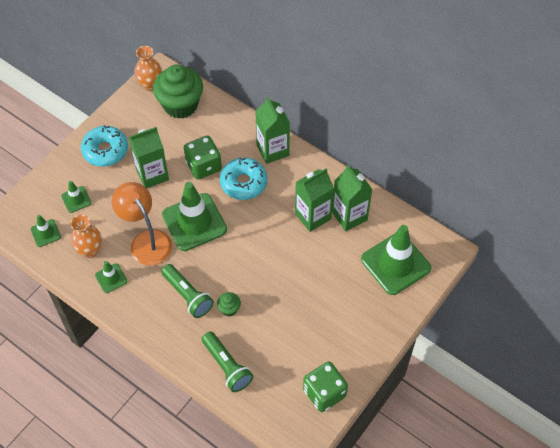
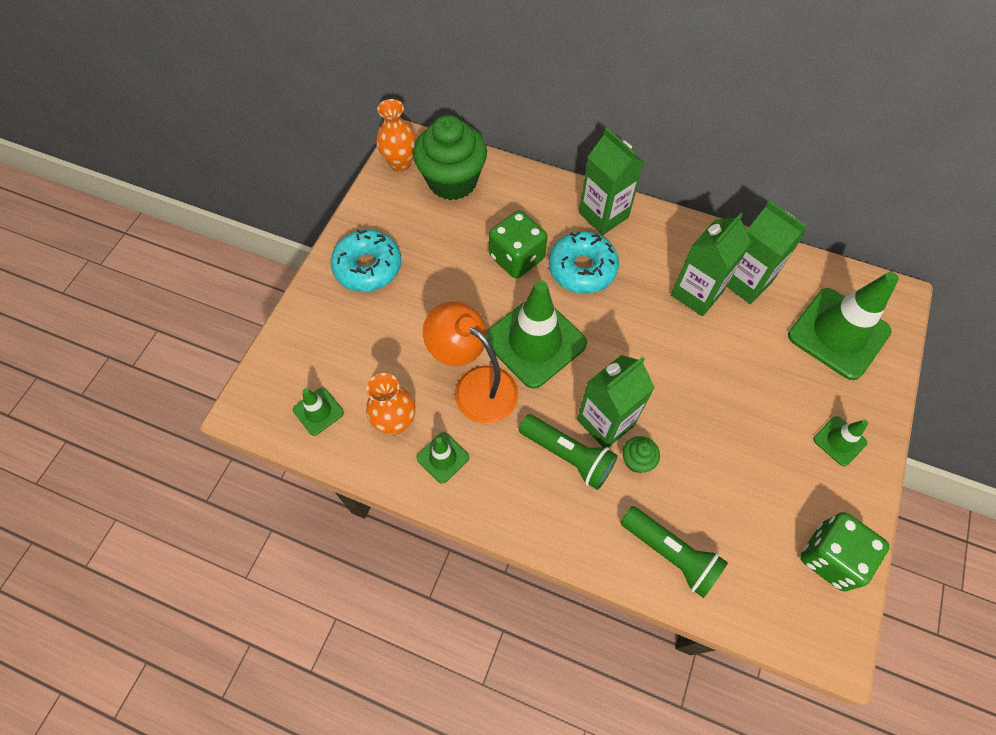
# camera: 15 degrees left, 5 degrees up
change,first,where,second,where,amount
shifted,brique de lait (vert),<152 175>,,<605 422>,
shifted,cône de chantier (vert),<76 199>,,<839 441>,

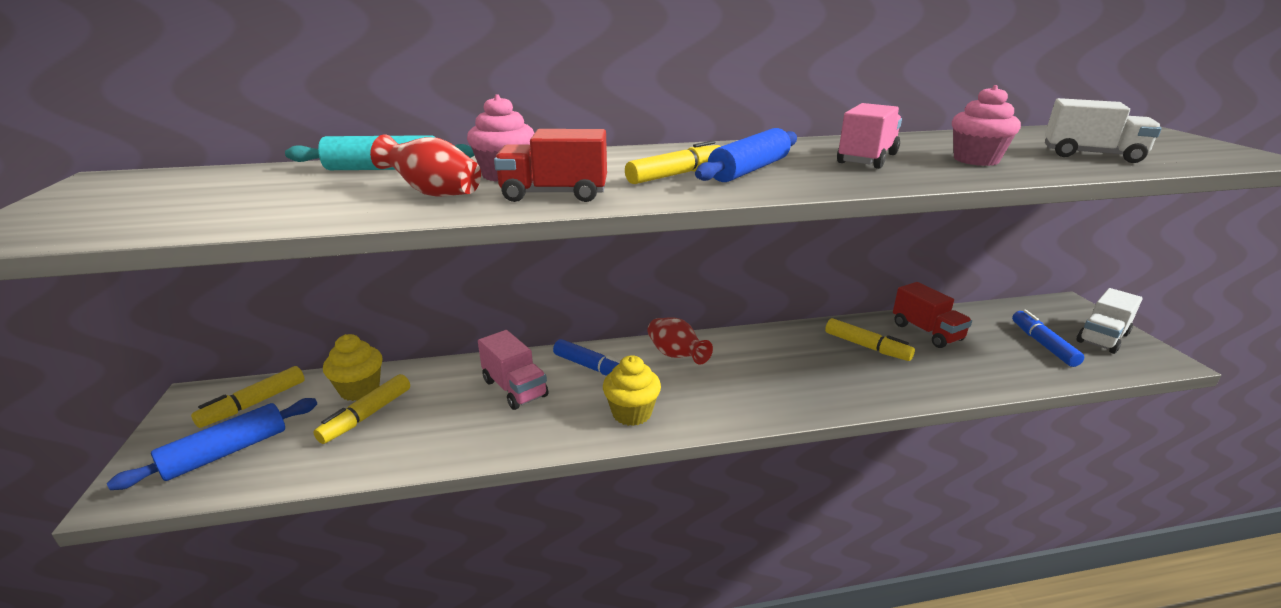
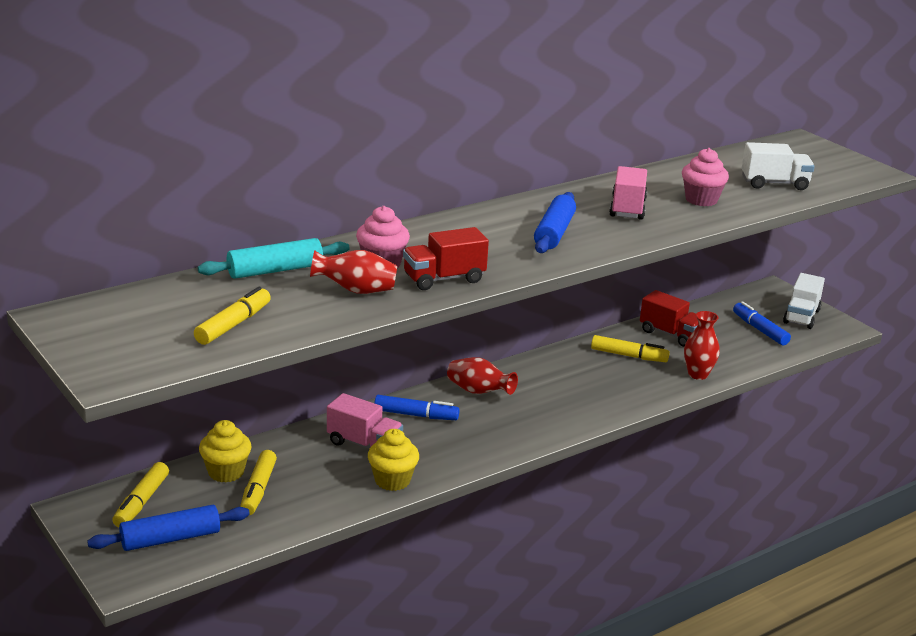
# camera: 25 degrees left, 0 degrees up
change,first,where,second,where,amount
rotated,rouleau à pâtisserie (bleu),<226 452>,,<170 539>,45 degrees clockwise
shifted,feutre (jaune),<676 174>,,<233 324>,
shifted,muffin (jaune),<632 413>,,<392 480>,
new,,,vase (rouge),<698 374>,

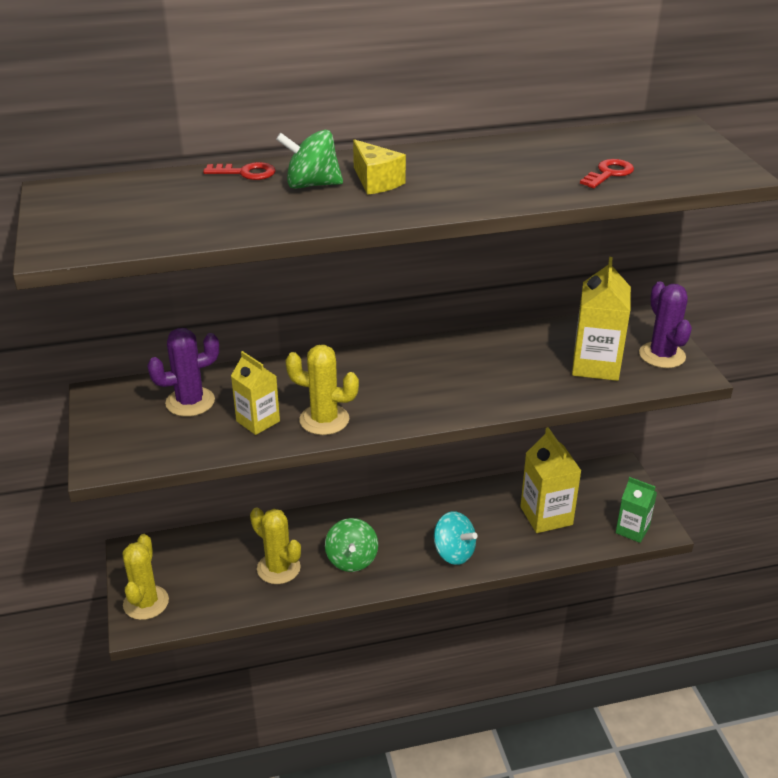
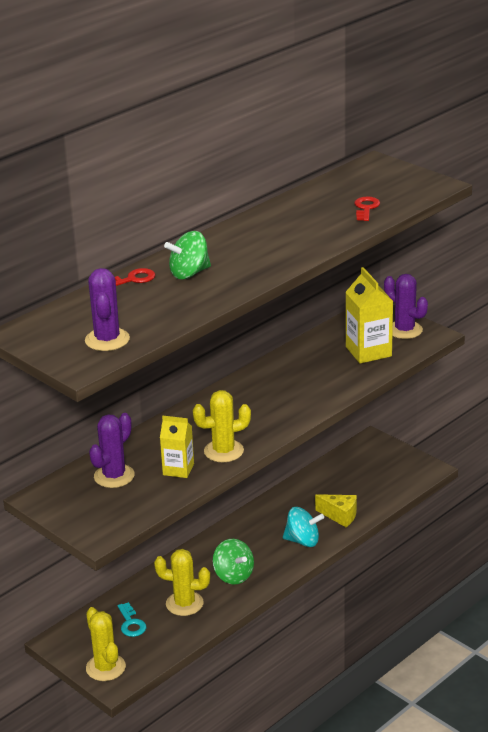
# camera: 30 degrees left, 5 degrees down
change,first,where,second,where,amount
new,,,cactus (violet),<107 340>,
new,,,clé (turquoise),<131 623>,
shifted,fromage (jaune),<376 182>,,<340 516>,
gone,brique de lait (jaune),<546 516>,,,
gone,brique de lait (vert),<632 530>,,,

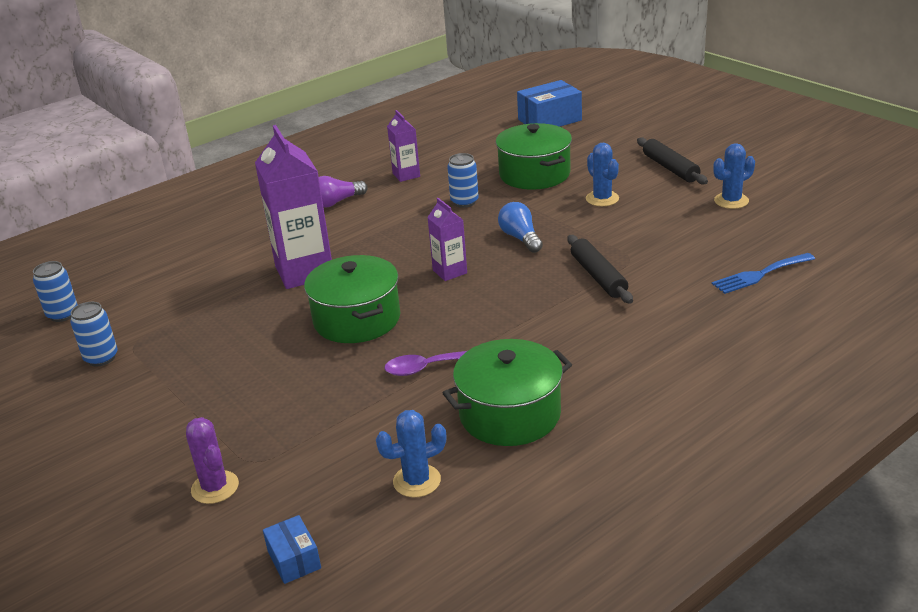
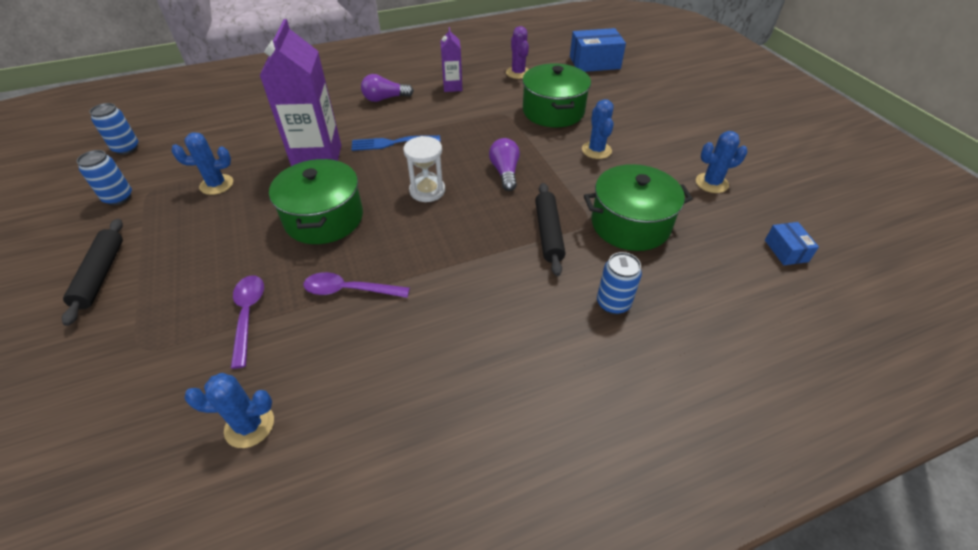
# camera: 15 degrees right, 15 degrees up
change,first,where,second,where,amount
shifted,rouleau à pâtisserie (noir),<670 168>,,<101 275>,
new,,,cactus (bleu),<216 185>,
new,,,cuillère (violet),<248 315>,
shifted,fourchette (bleu),<759 275>,,<391 143>,
swapped,brique de lait (violet),<450 272>,sablier (blanc),<427 191>,
repainted,ampoule (bleu),<520 238>,ampoule (violet),<505 172>,
shifted,cactus (violet),<215 487>,,<518 73>,
shifted,marmite (vert),<510 414>,,<630 224>,
shifted,canette (bleu),<464 202>,,<613 303>,
shifted,boîte (bleu),<294 559>,,<786 251>,

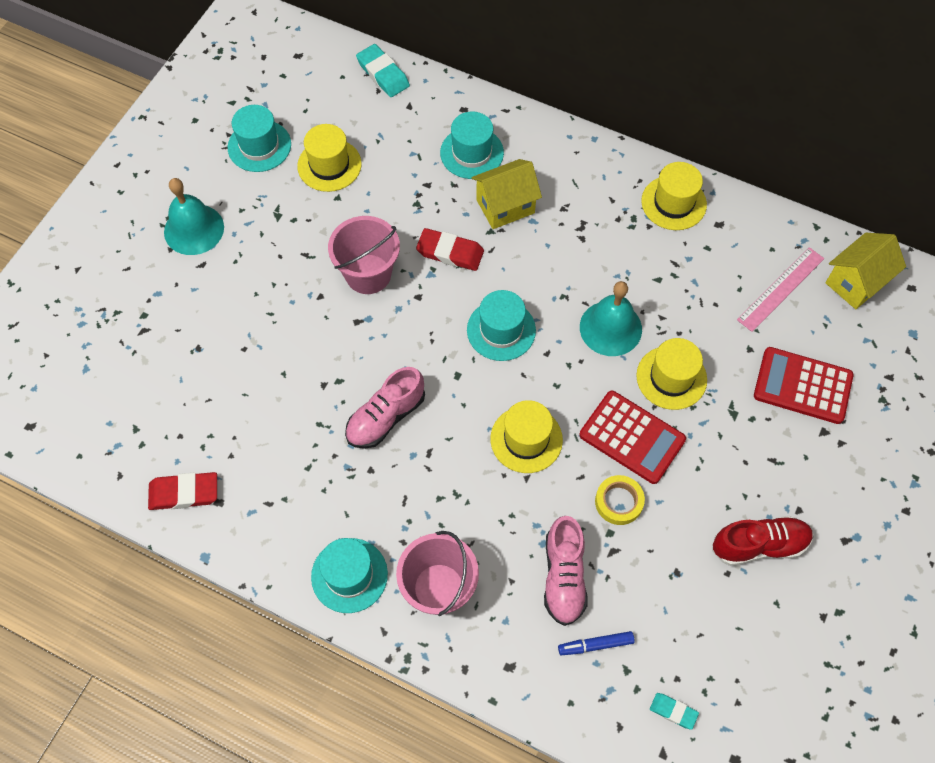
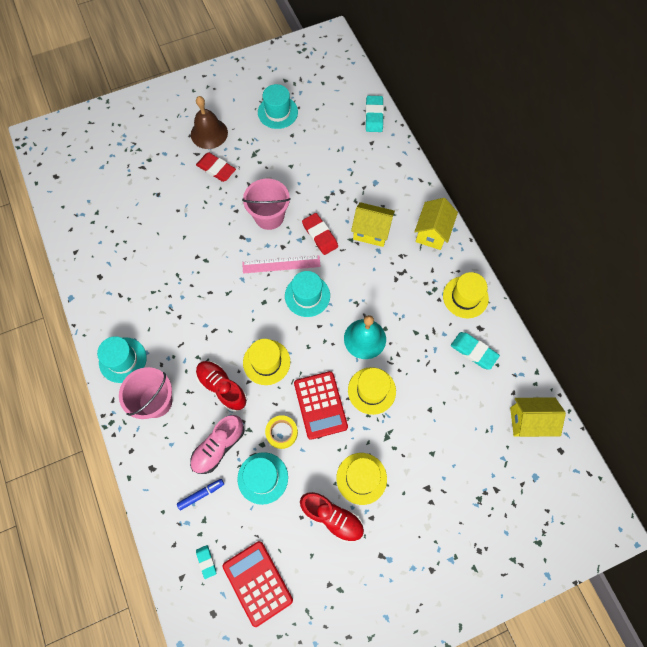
# camera: 40 degrees right, 5 degrees up
change,first,where,second,where,amount
rotated,feutre (bleu),<595 645>,,<201 494>,120 degrees clockwise
repainted,cloche (turquoise),<194 229>,cloche (marron),<209 133>,
shifted,gomme (rouge),<184 493>,,<216 169>,
new,,,chaussure (rouge),<222 387>,
shifted,calculatrice (rouge),<802 386>,,<257 582>,
shifted,chapeau (turquoise),<472 153>,,<262 478>,
shifted,règle (rose),<780 289>,,<281 264>,
shifted,chapeau (jaune),<329 165>,,<361 478>,
new,,,maison (jaune),<432 233>,
new,,,gomme (turquoise),<473 351>,
gone,chaussure (rose),<385 417>,,,

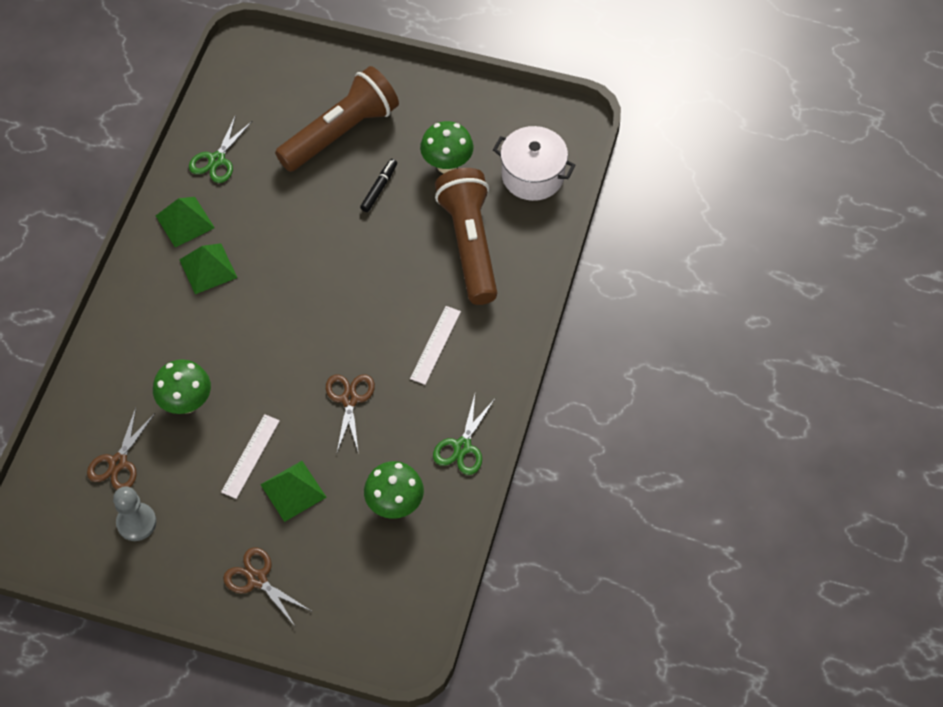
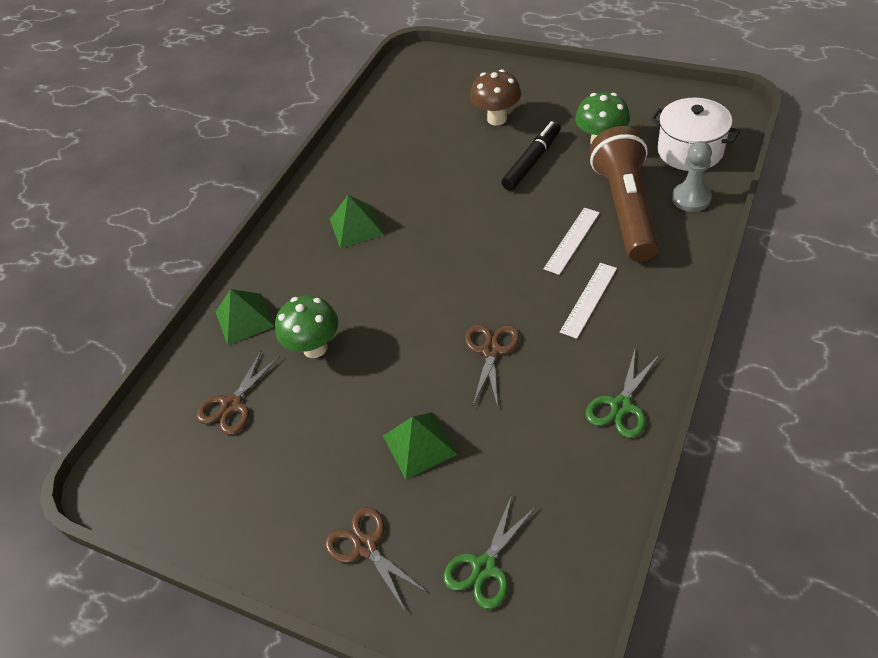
# camera: 15 degrees right, 10 degrees down
change,first,where,second,where,amount
shifted,pyramide (vert),<185 222>,,<244 319>,
shifted,ciseaux (vert),<217 160>,,<484 567>,
swapped,lampe de poche (marron),<341 132>,champignon (marron),<497 119>,
scaled,feutre (noir),<379 188>,,<532 161>,x1.53
shifted,règle (blanc),<250 456>,,<572 240>,
shifted,pion (gris),<136 522>,,<691 198>,
gone,champignon (vert),<395 504>,,,

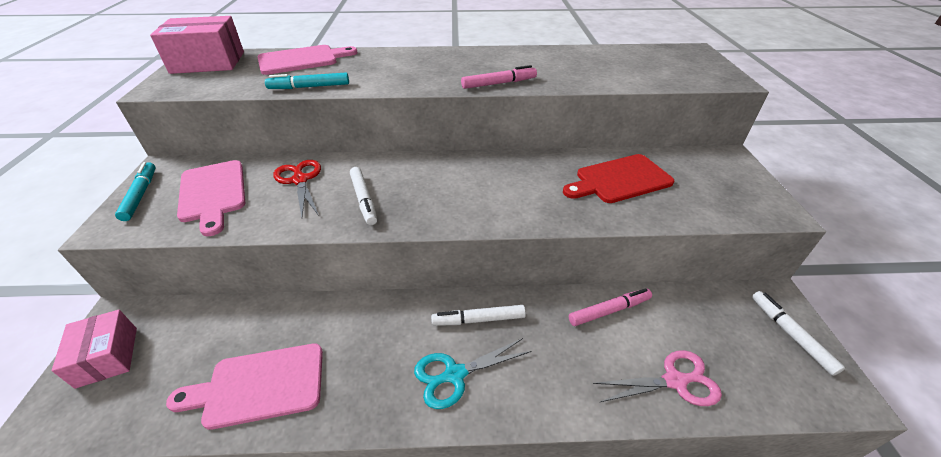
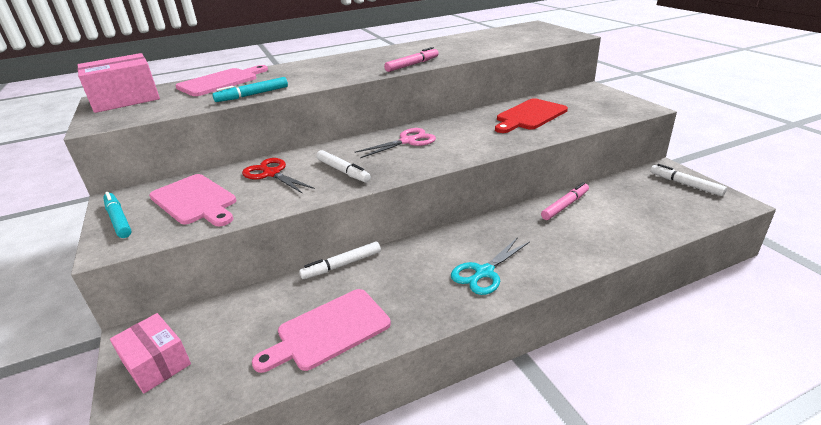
# camera: 20 degrees left, 10 degrees down
change,first,where,second,where,amount
shifted,feutre (blanc),<478 319>,,<342 265>,
shifted,ciseaux (rose),<674 381>,,<407 141>,

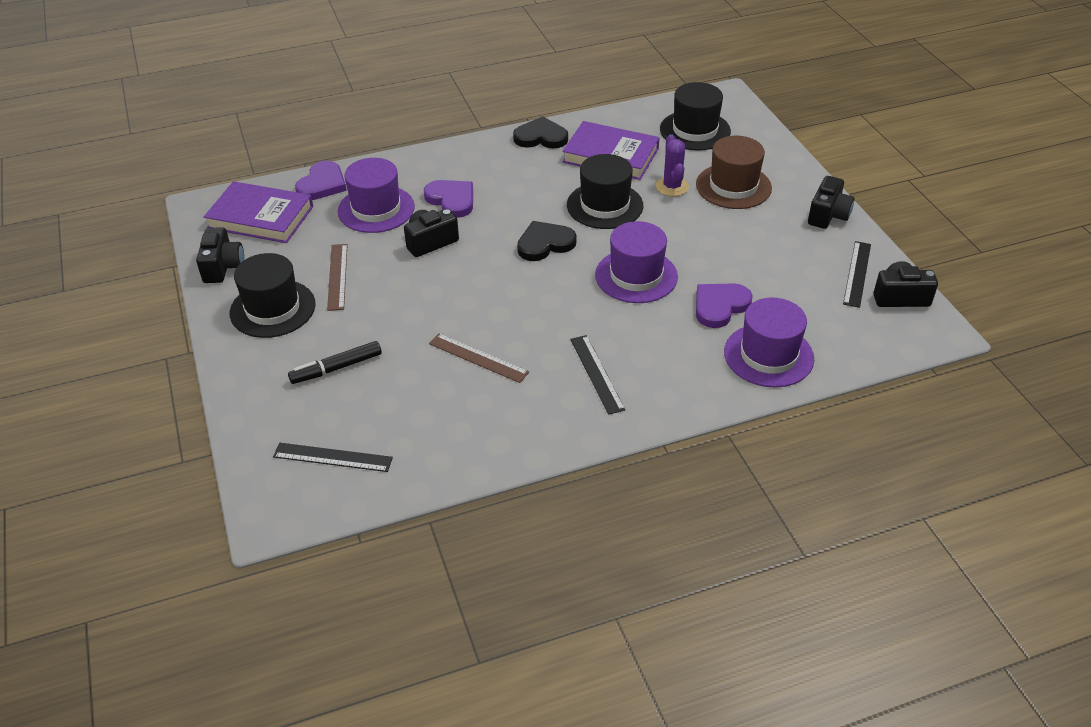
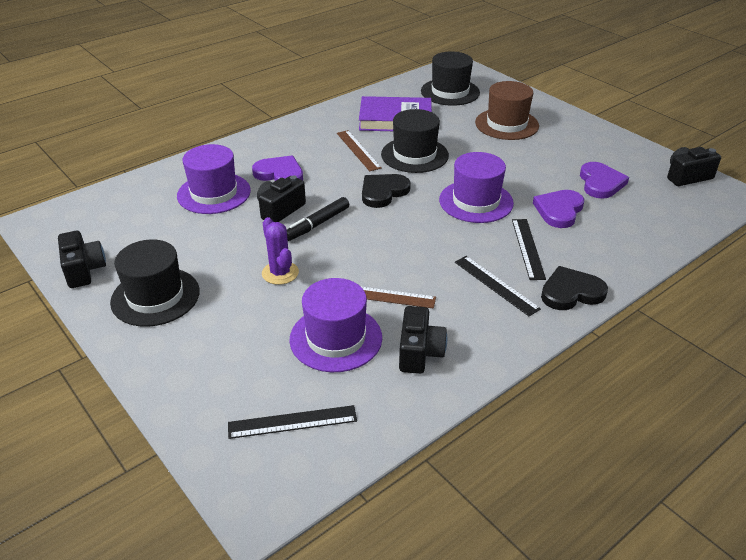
# camera: 20 degrees left, 5 degrees down
change,first,where,second,where,amount
shifted,cactus (violet),<672 187>,,<280 273>,
shifted,feutre (noir),<336 368>,,<317 224>,
shifted,chapeau (violet),<768 355>,,<336 338>,
shifted,règle (marron),<337 276>,,<358 150>,
shifted,appareil photo (noir),<828 215>,,<419 352>,
shifted,règle (noir),<857 273>,,<528 248>,
shifted,cœur (noir),<541 137>,,<571 292>,
shifted,cœur (violet),<322 184>,,<600 183>,
gone,livre (violet),<260 217>,,,

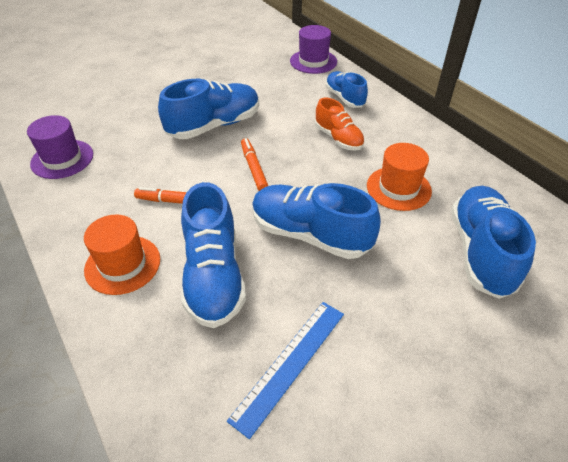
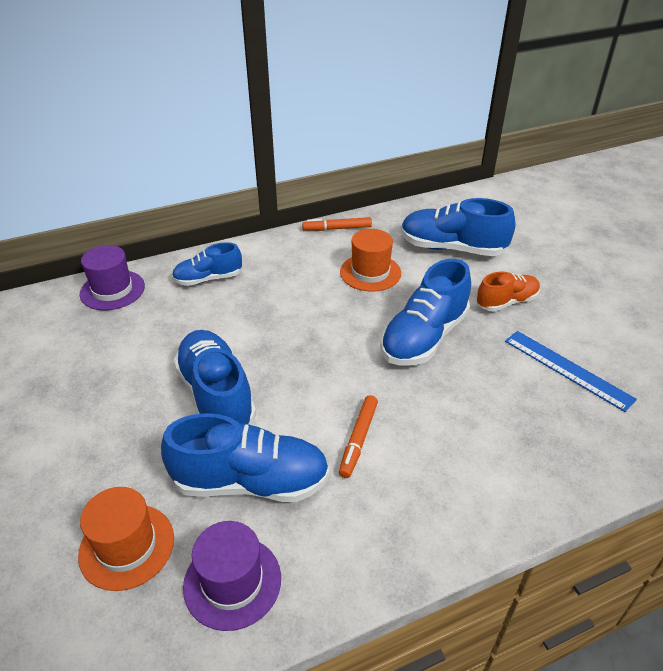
# camera: 80 degrees left, 5 degrees down
change,first,where,second,where,amount
shifted,chapeau (orange),<123 264>,,<127 546>,
shifted,chaussure (bleu),<213 275>,,<251 482>,
shifted,feutre (orange),<254 168>,,<337 228>,
shifted,chaussure (orange),<338 138>,,<506 302>,

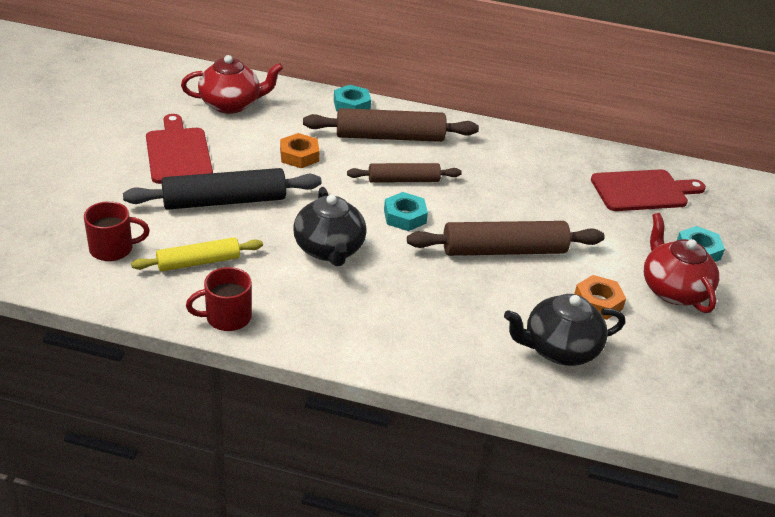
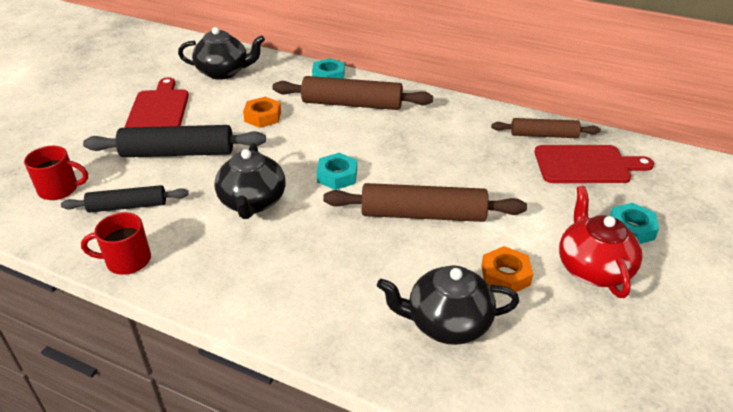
# camera: 15 degrees right, 0 degrees up
change,first,where,second,where,amount
repainted,rouleau à pâtisserie (jaune),<198 262>,rouleau à pâtisserie (noir),<127 206>,
repainted,théière (rouge),<231 104>,théière (noir),<223 72>,
shifted,rouleau à pâtisserie (marron),<403 180>,,<544 135>,

